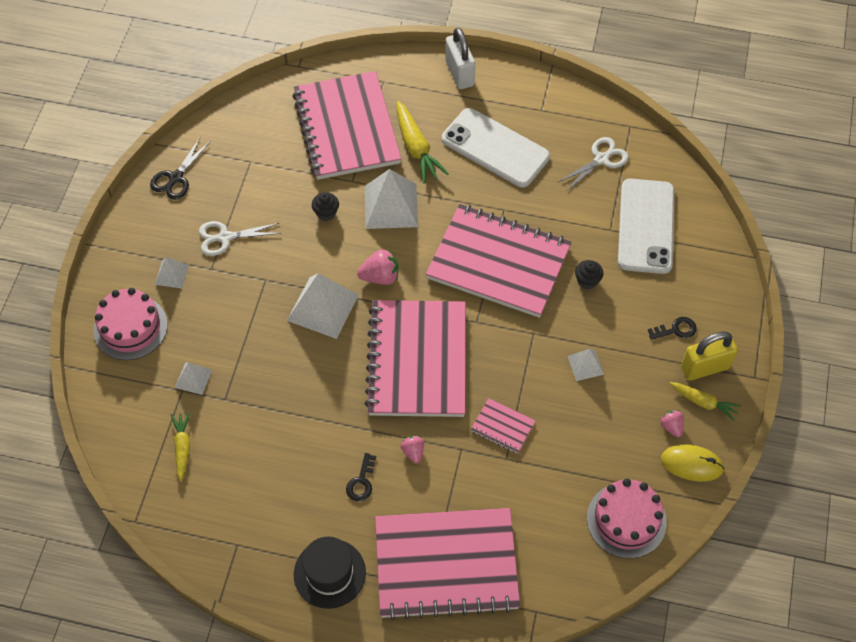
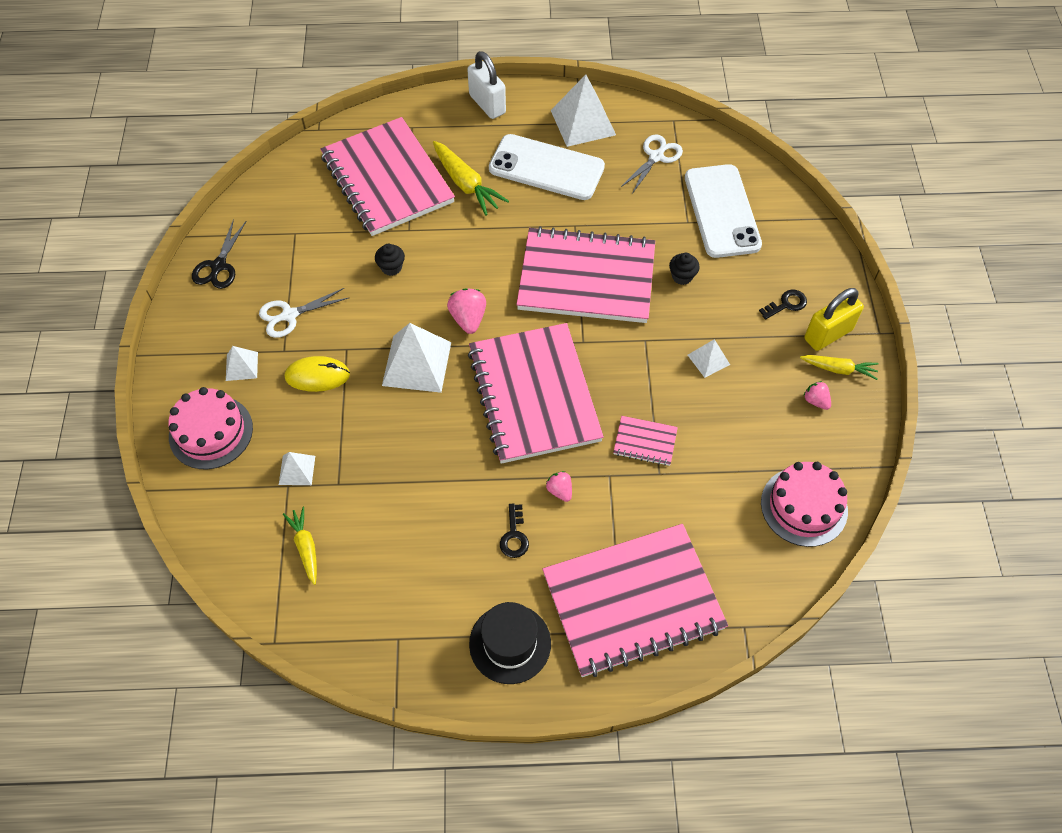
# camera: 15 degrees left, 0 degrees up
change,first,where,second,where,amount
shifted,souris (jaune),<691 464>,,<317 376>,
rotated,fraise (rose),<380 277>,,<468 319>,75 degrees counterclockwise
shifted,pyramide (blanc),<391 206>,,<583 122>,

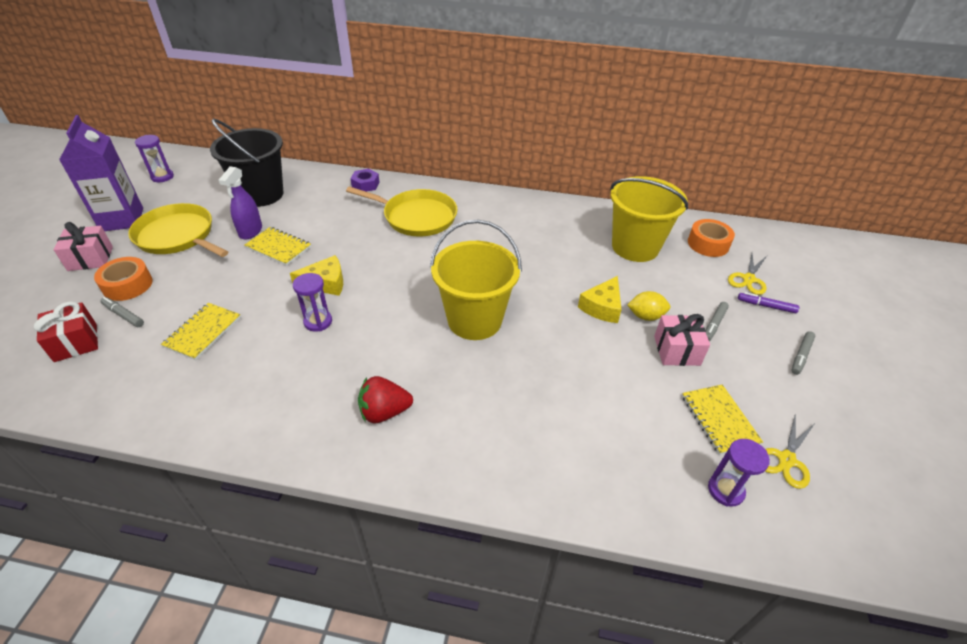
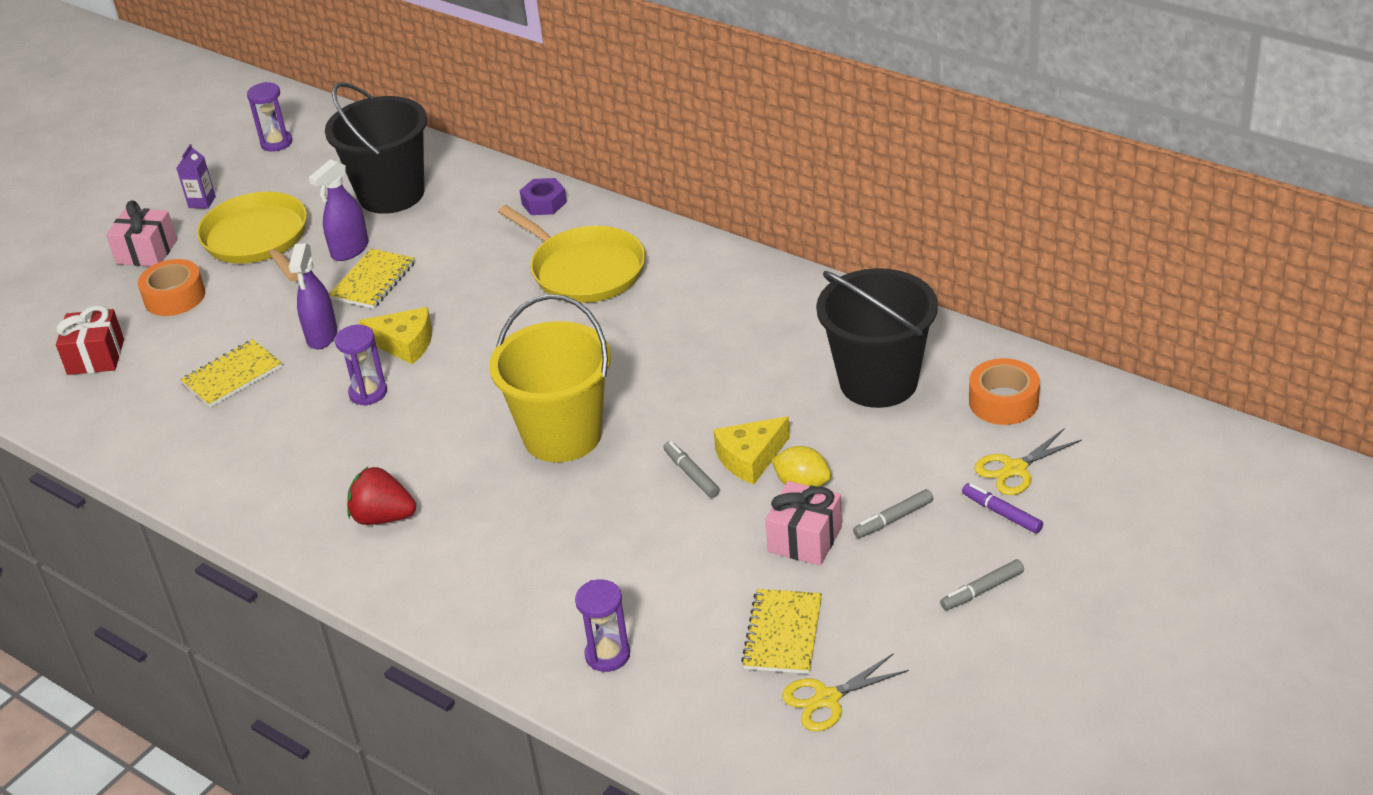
# camera: 30 degrees right, 5 degrees down
change,first,where,second,where,amount
scaled,brique de lait (violet),<122 219>,,<202 202>,x0.43
new,,,vaporisateur (violet),<322 336>,
rotated,carnet (jaune),<278 247>,,<373 281>,60 degrees clockwise
shifted,sablier (violet),<725 490>,,<607 655>,
shifted,feutre (gris),<123 315>,,<691 474>,
repainted,seau (jaune),<635 247>,seau (noir),<878 382>,

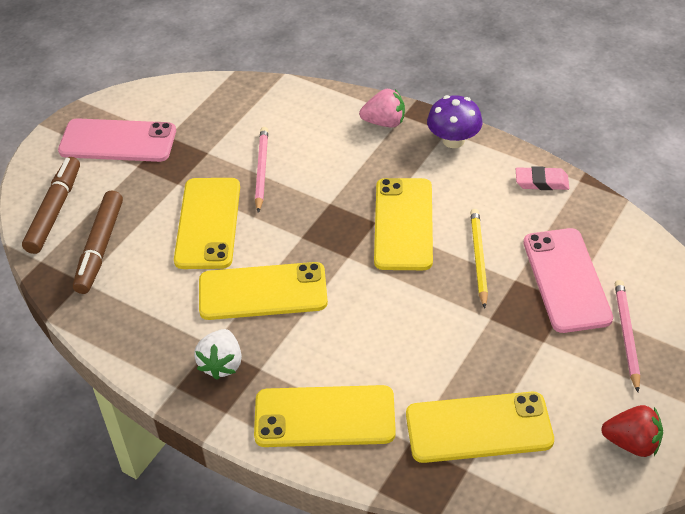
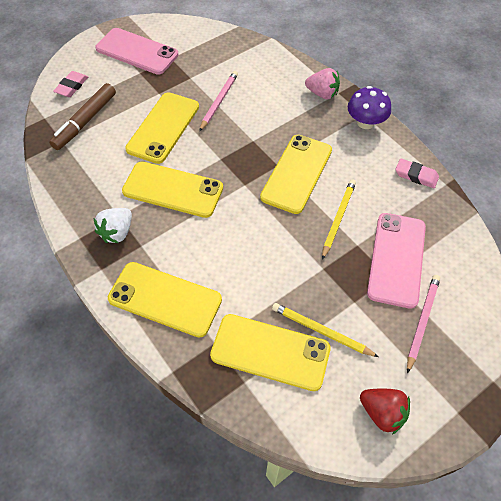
# camera: 20 degrees right, 10 degrees up
change,first,where,second,where,amount
swapped,feutre (marron),<54 211>,gomme (rose),<72 86>,
new,,,crayon (jaune),<321 331>,

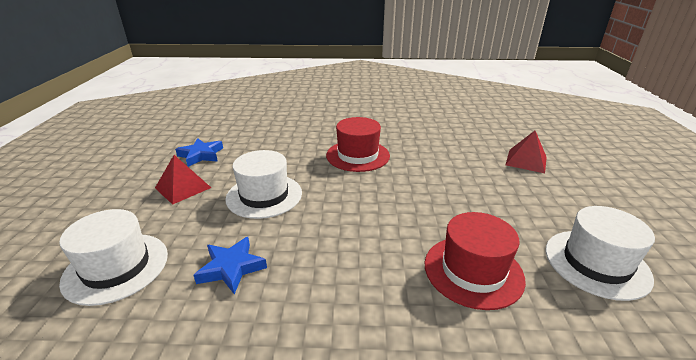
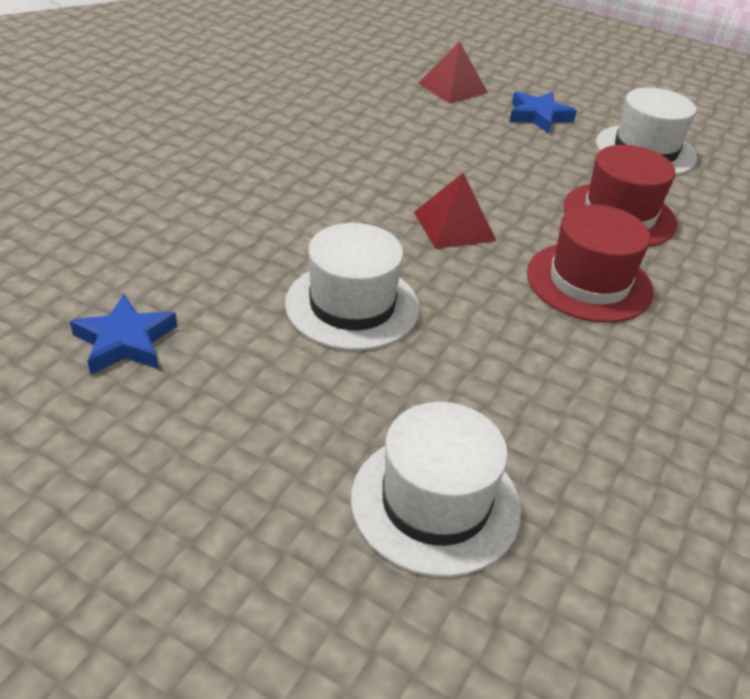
# camera: 65 degrees left, 10 degrees up
change,first,where,second,where,amount
shifted,pyramide (rouge),<183 187>,,<454 226>,
shifted,étoile (bleu),<231 268>,,<538 116>,
shifted,chapeau (rouge),<358 155>,,<589 282>,

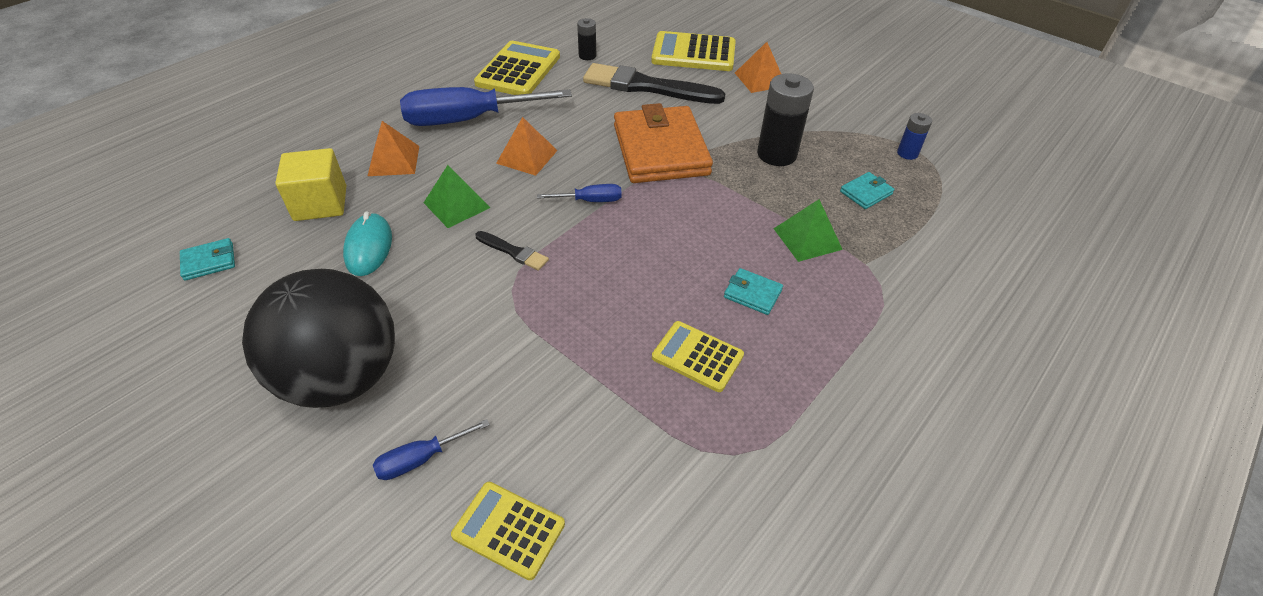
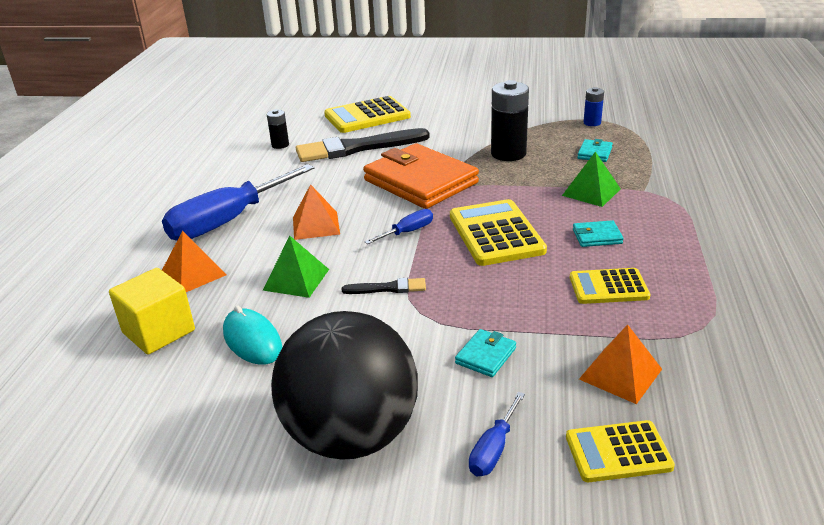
# camera: 30 degrees left, 15 degrees down
change,first,where,second,where,amount
shifted,calculatrice (jaune),<518 70>,,<496 234>,
shifted,portefeuille (turquoise),<209 261>,,<485 356>,
shifted,pyramide (orange),<760 79>,,<620 374>,

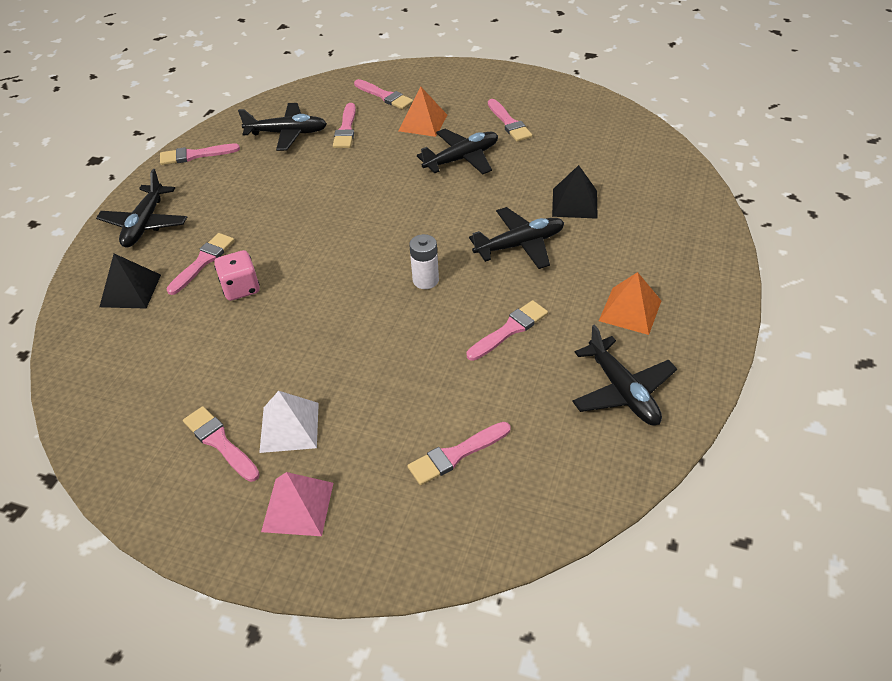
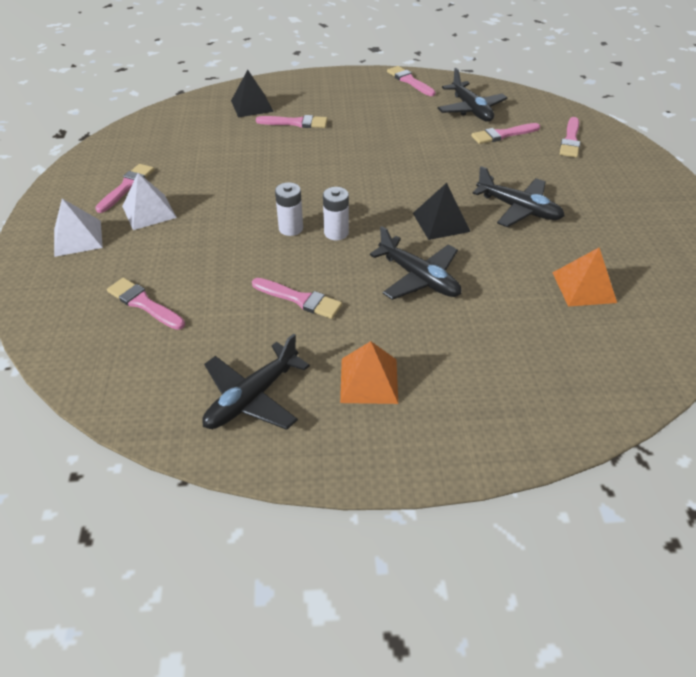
# camera: 65 degrees right, 0 degrees up
change,first,where,second,where,amount
repainted,pyramide (rose),<298 507>,pyramide (blanc),<78 238>,
new,,,pile (blanc),<291 228>,
shifted,pyramide (noir),<574 203>,,<441 222>,
shifted,pyramide (orange),<423 123>,,<584 287>,
gone,avion (noir),<145 224>,,,
gone,dé (rose),<241 288>,,,
gone,pinceau (rose),<509 123>,,,

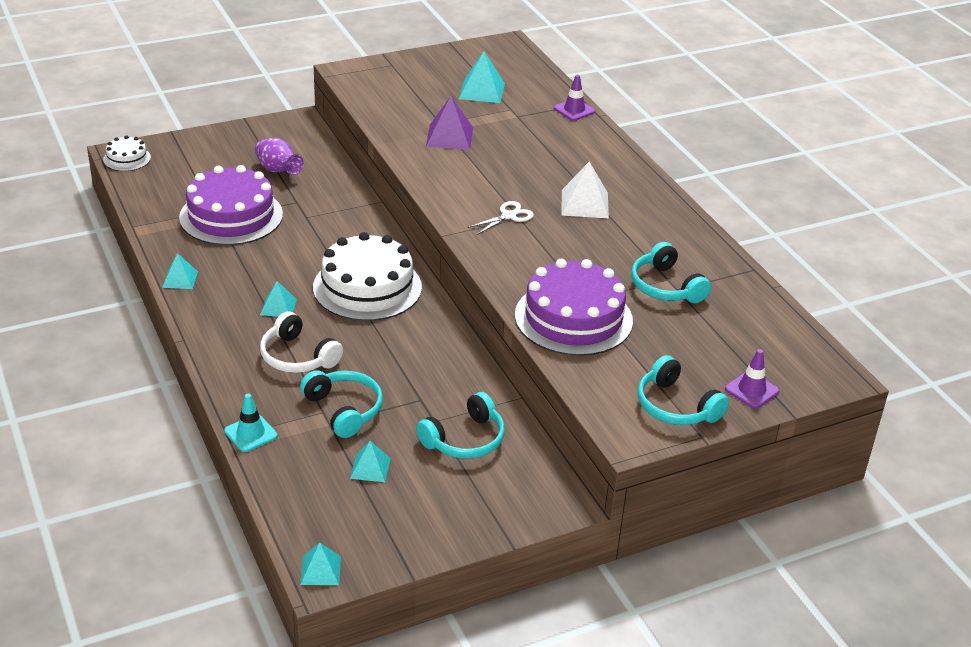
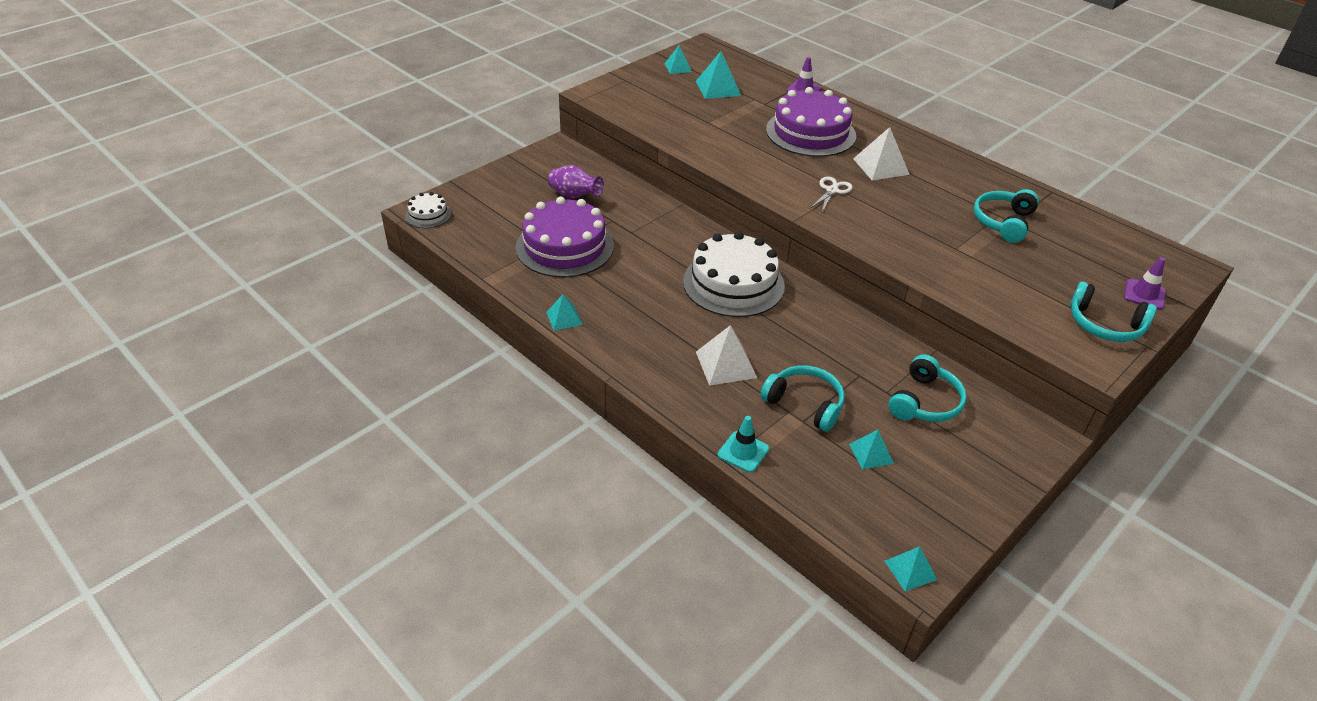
# camera: 20 degrees left, 5 degrees up
change,first,where,second,where,amount
shifted,pyramide (turquoise),<278 307>,,<678 67>,
swapped,casque audio (blanc),<298 357>,pyramide (blanc),<726 364>,
shifted,gâteau (violet),<573 318>,,<810 133>,
rotated,casque audio (turquoise),<666 286>,,<1003 222>,75 degrees clockwise
gone,pyramide (violet),<449 137>,,,

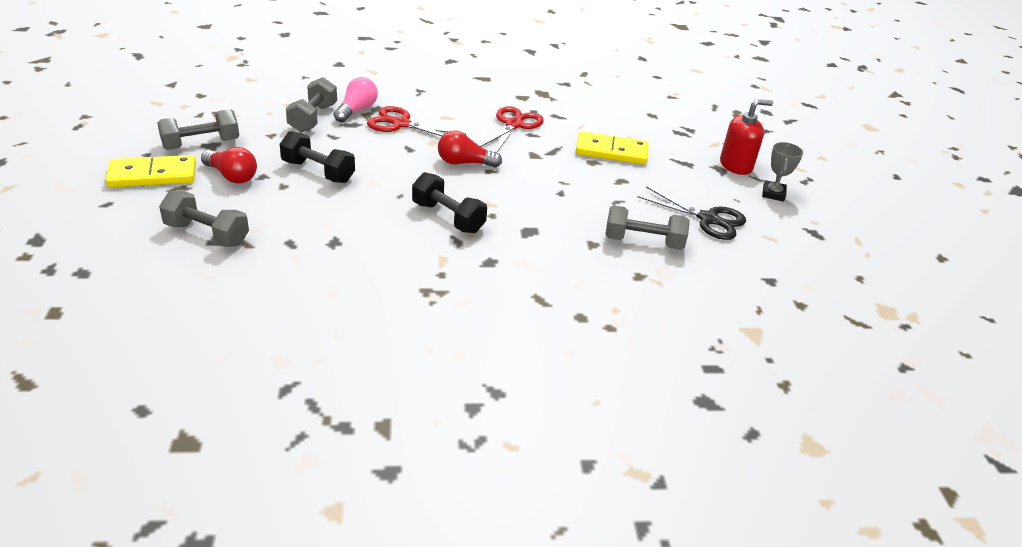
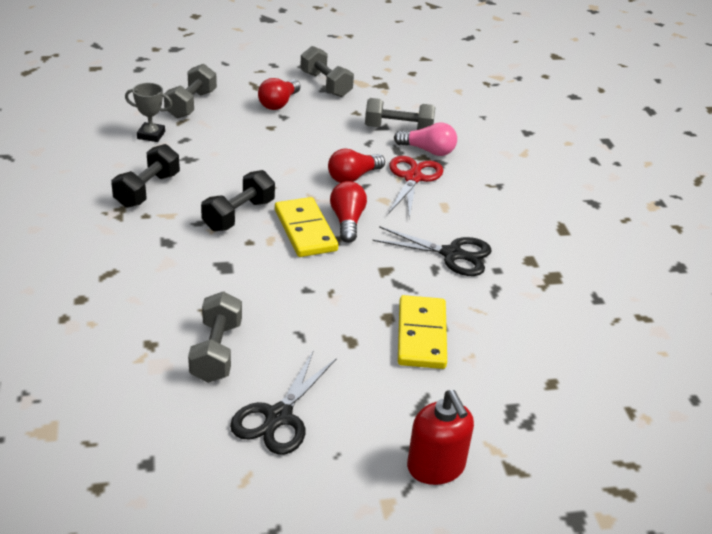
# camera: 85 degrees right, 0 degrees up
change,first,where,second,where,amount
shifted,haltère (noir),<318 172>,,<147 190>,
shifted,trophée (gris),<773 194>,,<151 135>,
shifted,domino (jaune),<153 175>,,<305 230>,
new,,,ampoule (rouge),<353 177>,
repainted,ciseaux (rouge),<513 125>,ciseaux (noir),<452 254>,

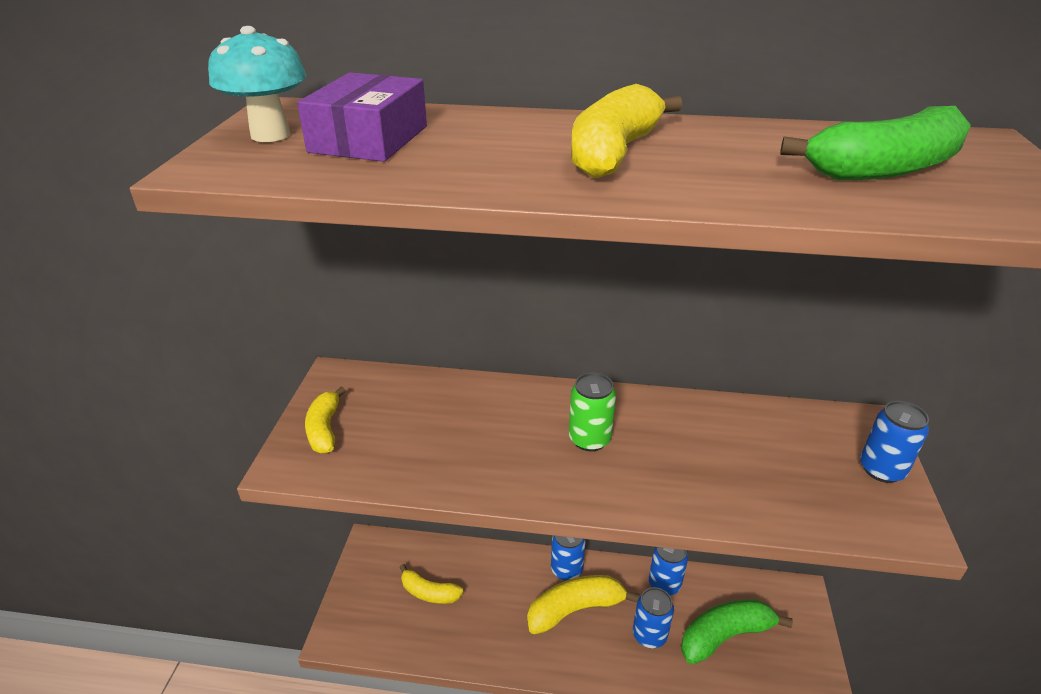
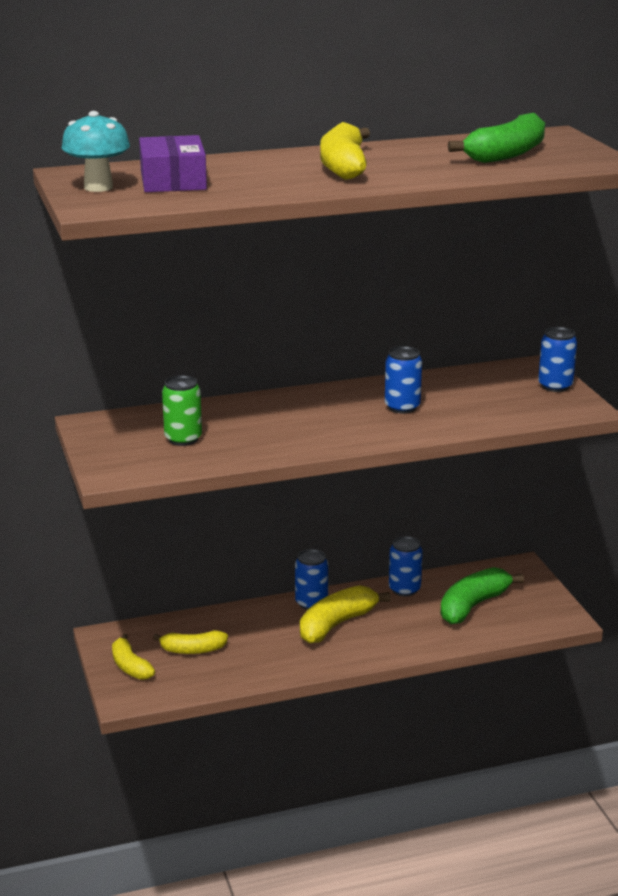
# camera: 25 degrees left, 10 degrees down
change,first,where,second,where,amount
shifted,banane (jaune),<325 429>,,<130 666>,
shifted,canette (vert),<589 439>,,<183 439>,
shifted,canette (bleu),<649 635>,,<402 407>,

